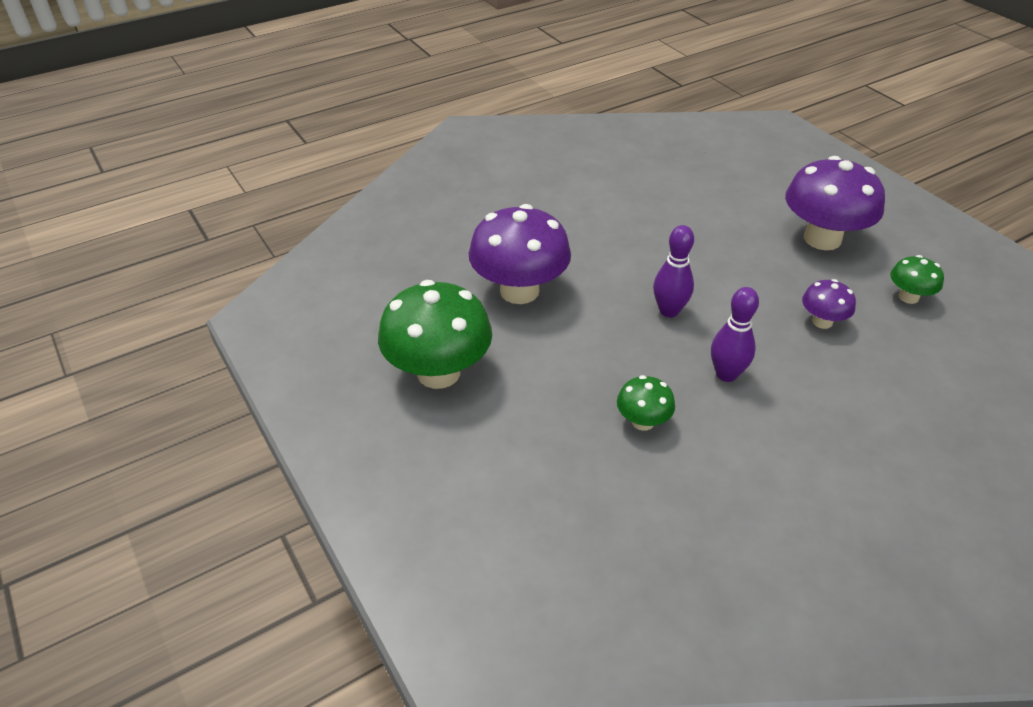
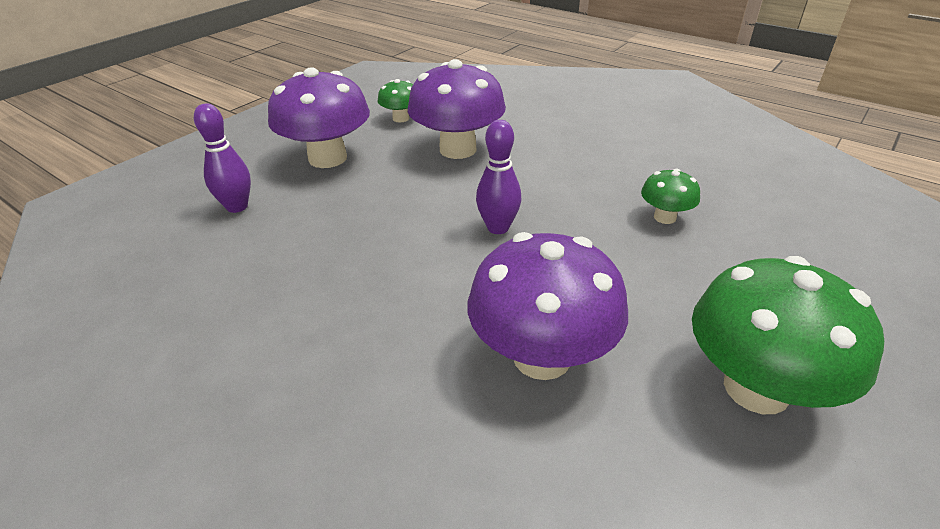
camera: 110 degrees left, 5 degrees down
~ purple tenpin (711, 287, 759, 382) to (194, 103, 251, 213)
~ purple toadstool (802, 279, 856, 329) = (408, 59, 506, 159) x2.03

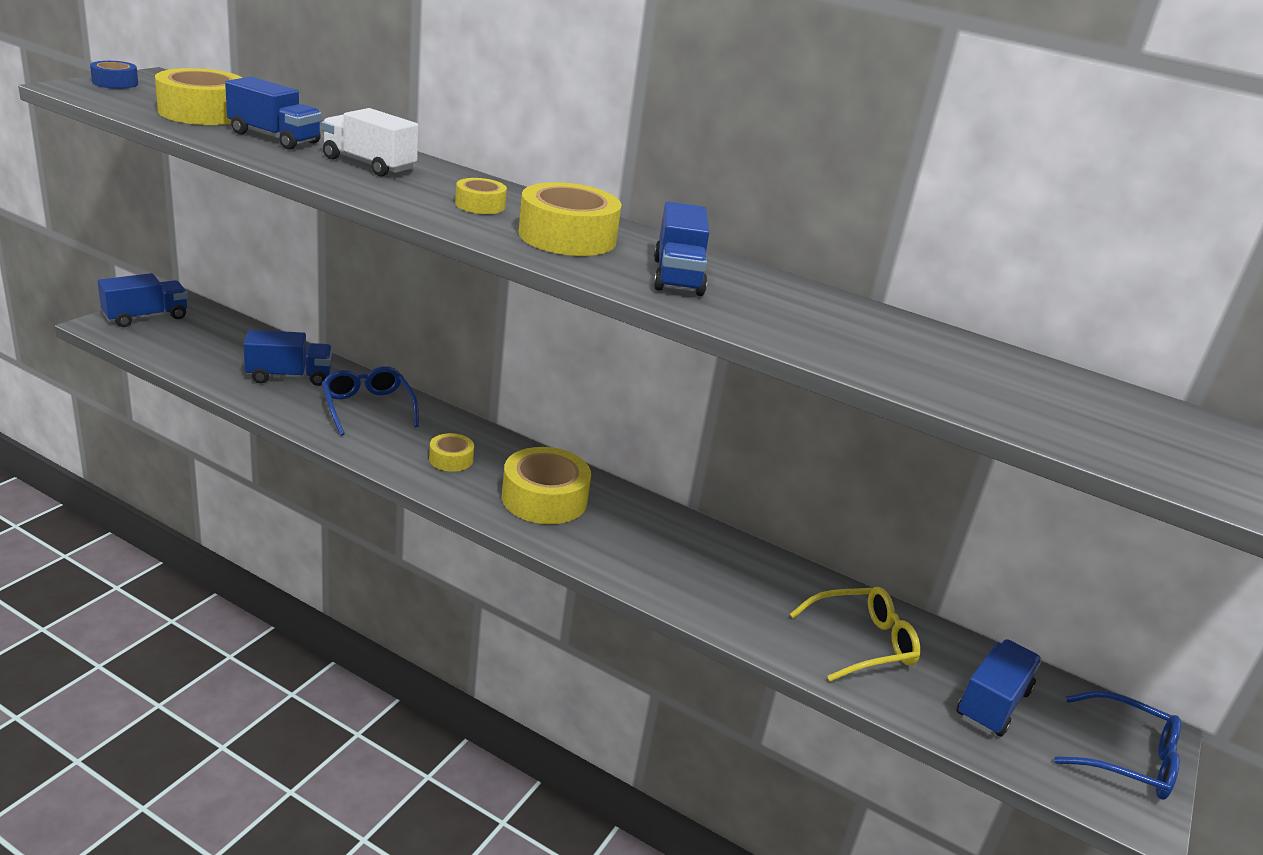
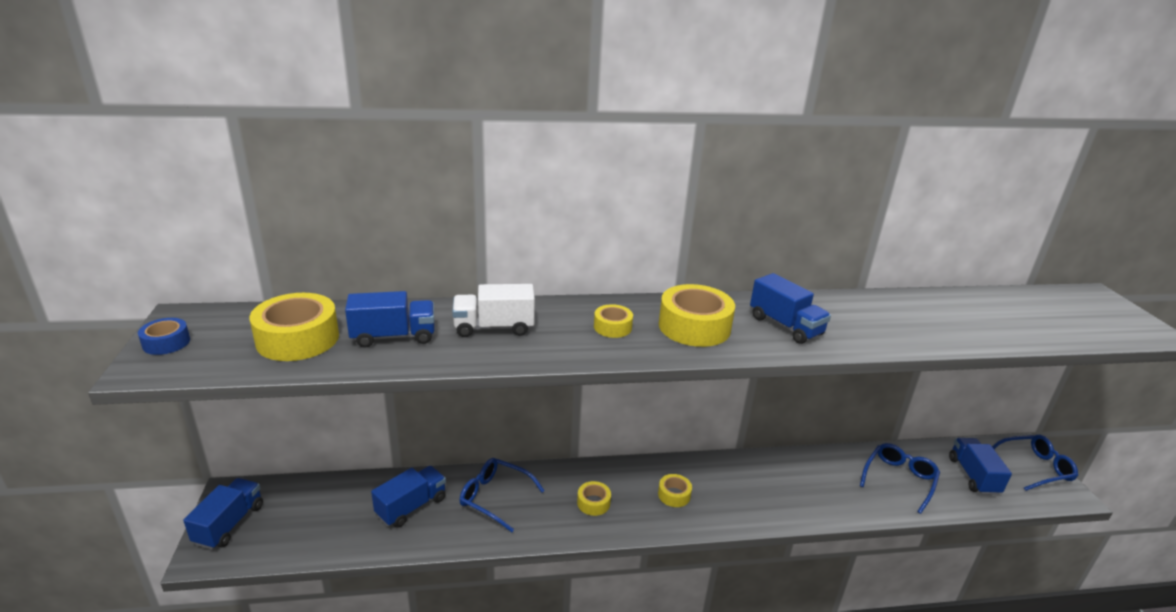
camera: 35 degrees left, 0 degrees up
~ bright yellow spectacles (790, 587, 920, 681) to blue spectacles (860, 443, 940, 514)
~ bright yellow roll of tape (502, 447, 591, 524) = (658, 474, 692, 507) x0.53

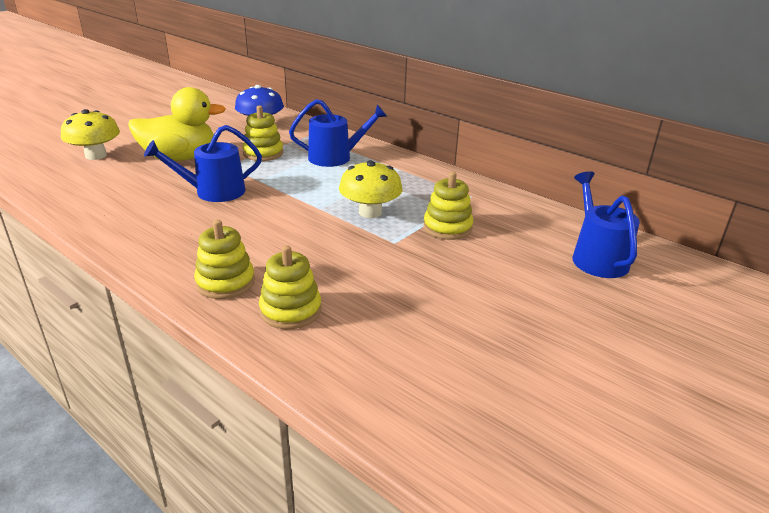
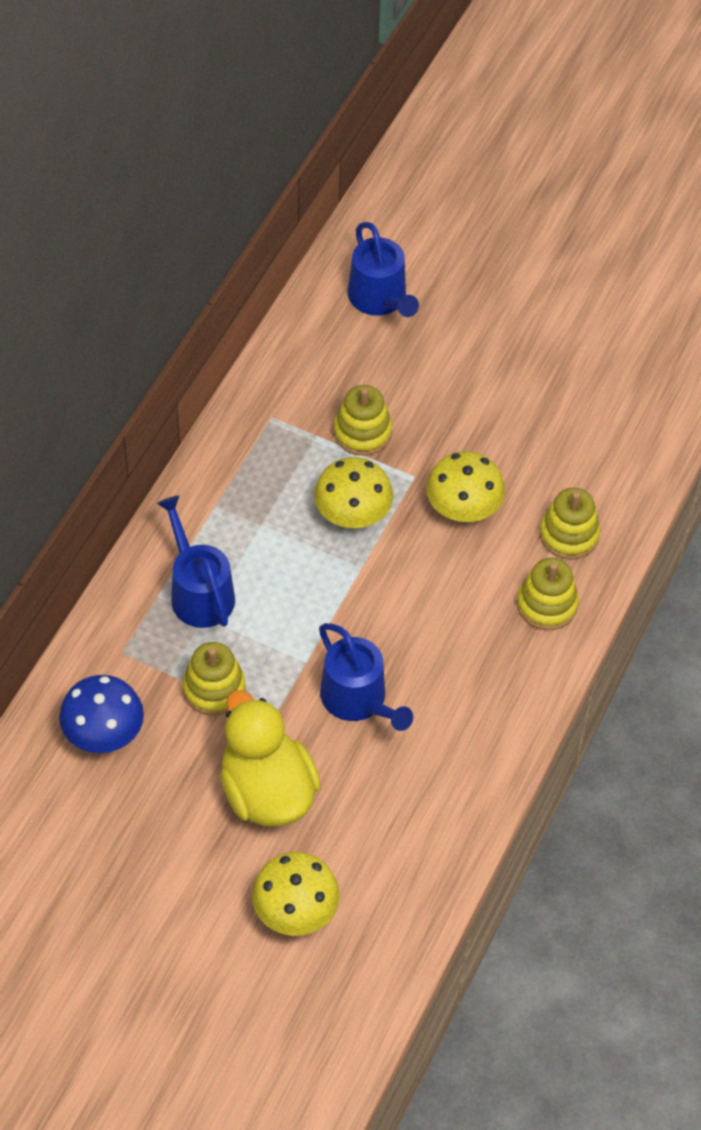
camera: 105 degrees left, 25 degrees up
+ bright yellow toadstool (426, 451, 505, 522)
~ blue sprinkling can (572, 171, 640, 278) = (348, 222, 419, 317) 90 degrees counterclockwise

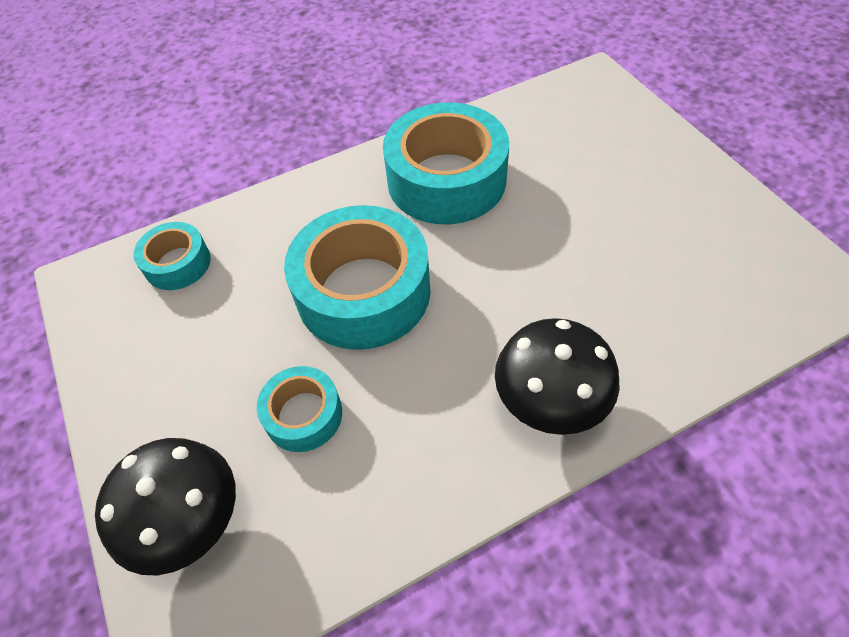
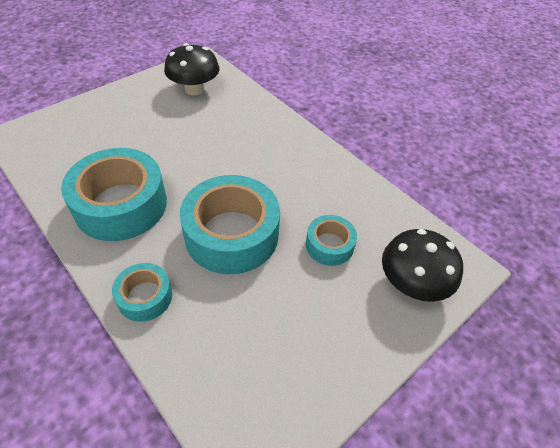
camera: 110 degrees left, 5 degrees down
~ turquoise roll of tape (134, 222, 211, 290) to (112, 263, 172, 322)
~ jet-black toadstool (495, 318, 620, 435) to (164, 43, 219, 95)

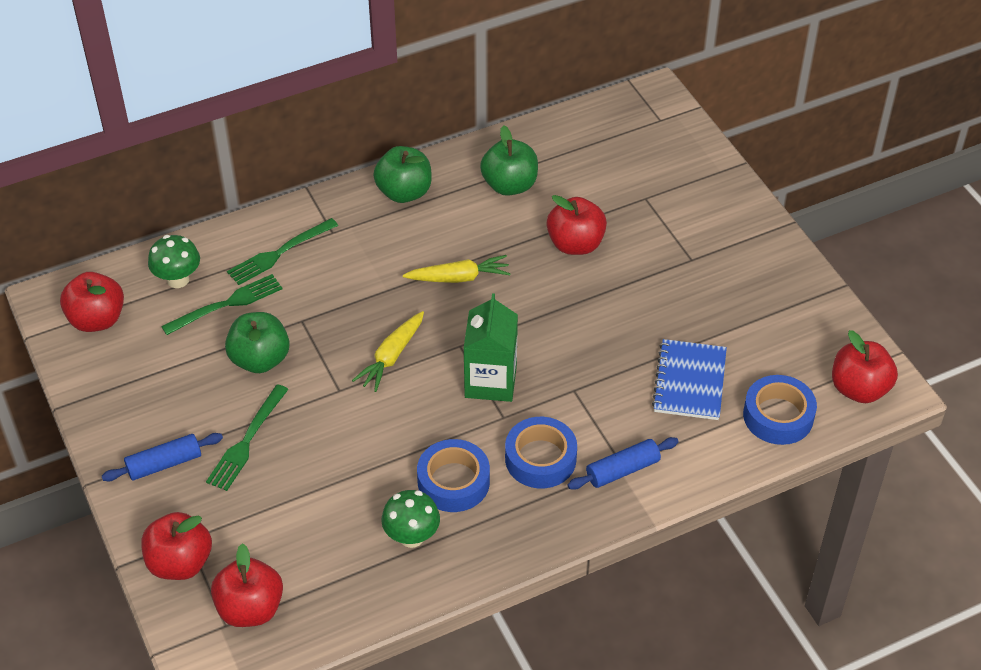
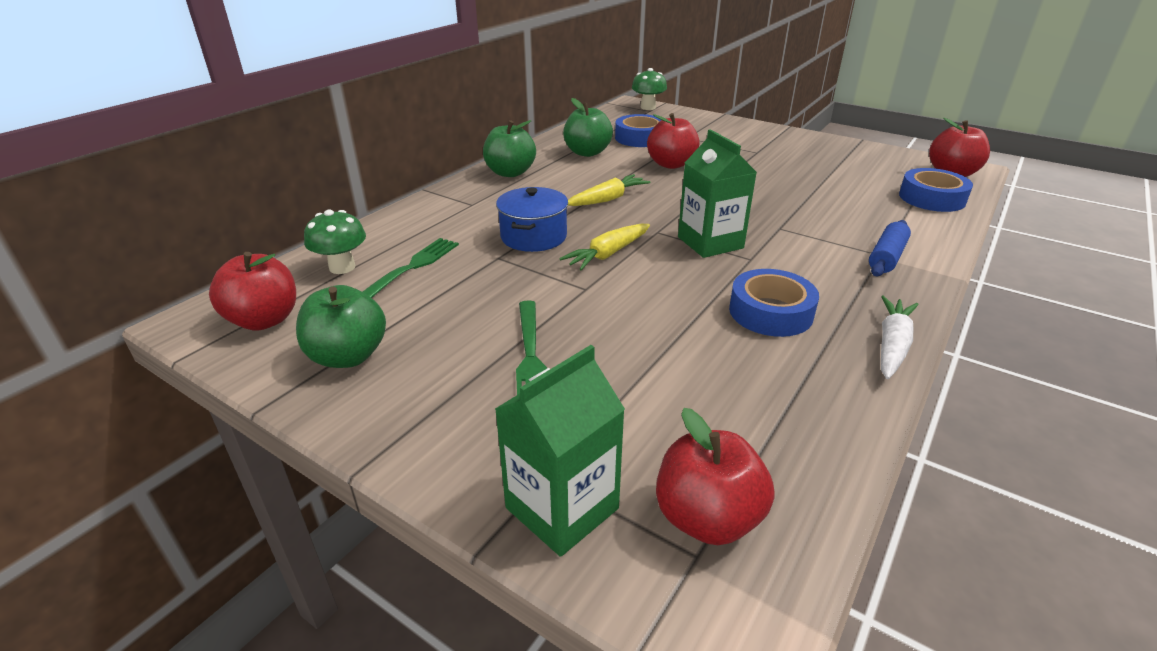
camera: 30 degrees left, 15 degrees down
- blue rolling pin (102, 433, 223, 482)
- green table fork (227, 218, 338, 285)
- blue exercise book (652, 339, 727, 420)
+ blue cooking pot (496, 187, 568, 252)
+ pure white root vegetable (881, 296, 919, 379)
~ green apple (225, 312, 290, 373) to (296, 285, 386, 368)
~ green toadstool (381, 490, 440, 548) to (632, 68, 667, 110)
~ blue roll of tape (505, 417, 577, 488) to (615, 114, 661, 147)
~ red apple (141, 512, 212, 580) to green juice carton (495, 345, 625, 557)
~ bright yellow root vegetable (352, 311, 424, 392) = (559, 224, 650, 270) 45 degrees clockwise

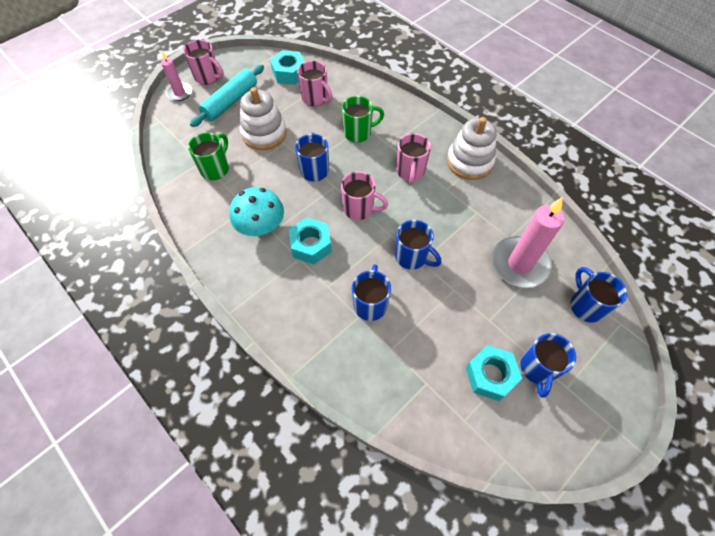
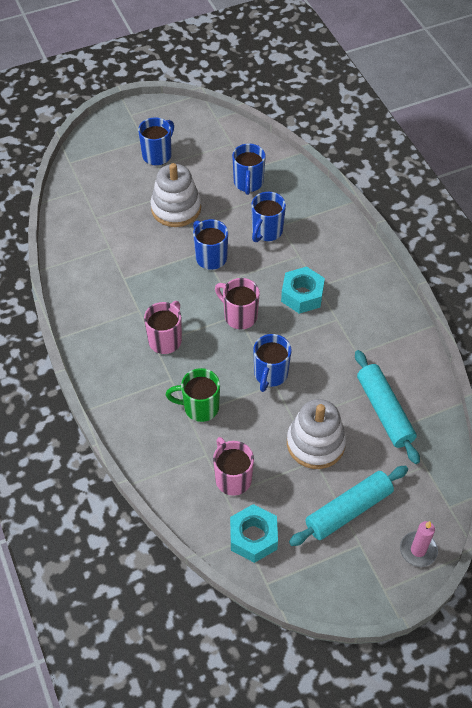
camera: 160 degrees left, 5 degrees down
- pink mug (183, 40, 224, 85)
- turquoise toadstool (230, 187, 284, 236)
- turquoise hexagon nut (466, 345, 522, 401)
- pink pillar candle (492, 197, 565, 288)
~ pure white stacking toy (447, 117, 497, 180) to (150, 163, 201, 227)
~ blue mug (571, 267, 627, 323) to (232, 144, 266, 195)
~ green mug (188, 132, 229, 180) to turquoise rolling pin (355, 350, 420, 464)

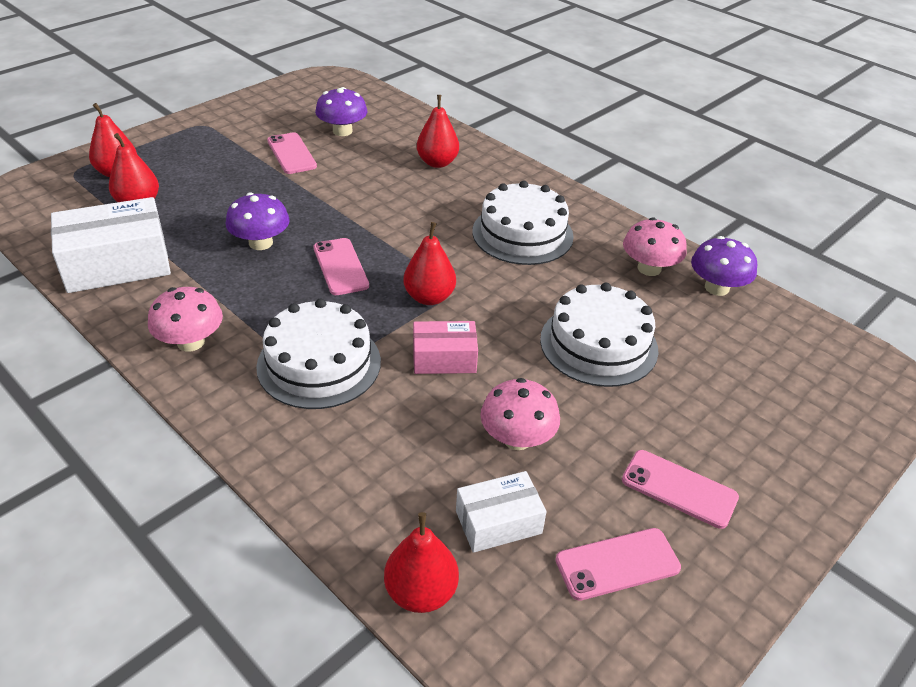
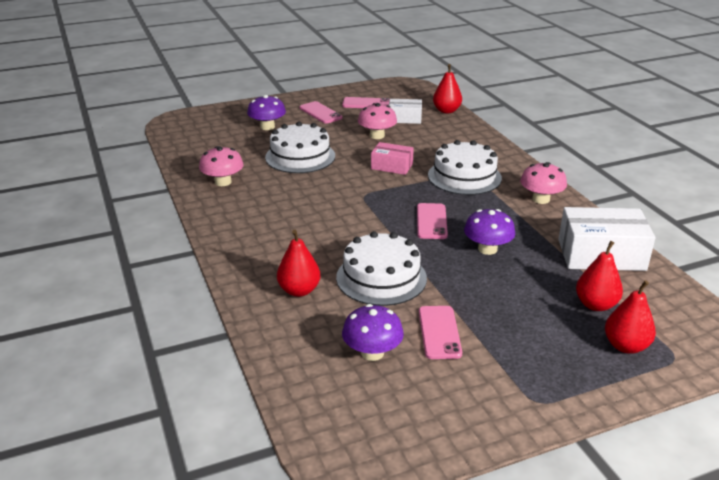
camera: 155 degrees left, 10 degrees down
- red pear (404, 222, 456, 305)
~ pure white layer cake (473, 180, 574, 265) to (336, 231, 427, 306)
~ purple toadstool (691, 236, 757, 296) to (247, 95, 286, 130)

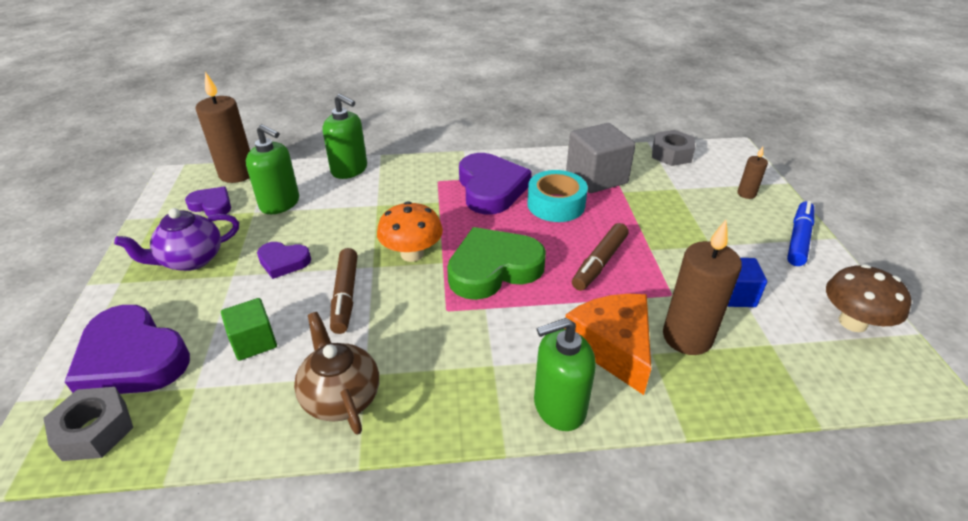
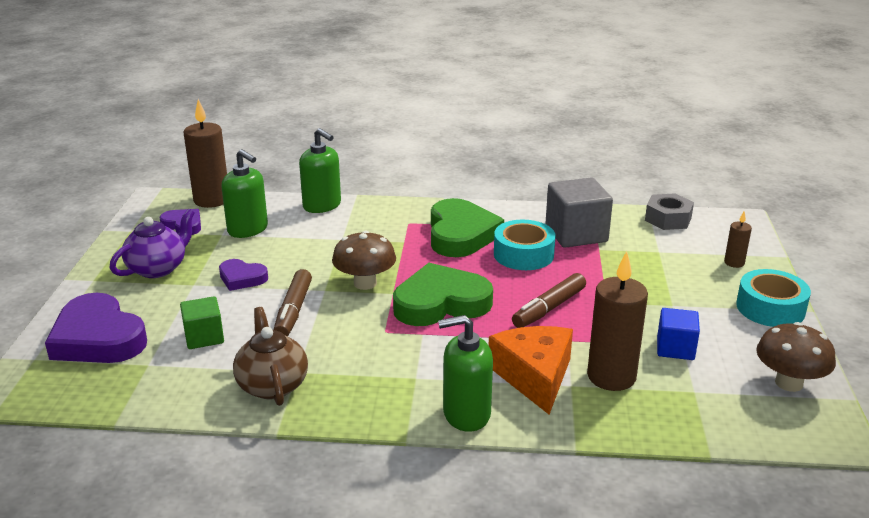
camera: 10 degrees right, 10 degrees down
- ash-grey hexagon nut (43, 387, 133, 461)
~ blue marker pen (787, 201, 815, 266) to turquoise roll of tape (736, 269, 811, 327)
~ orange-coloured toadstool (377, 201, 443, 262) to russet toadstool (332, 231, 396, 290)
~ purple love heart (459, 153, 532, 214) to green love heart (431, 198, 504, 257)
~ purple tea pot (114, 208, 239, 271) = (110, 209, 195, 278) 150 degrees clockwise

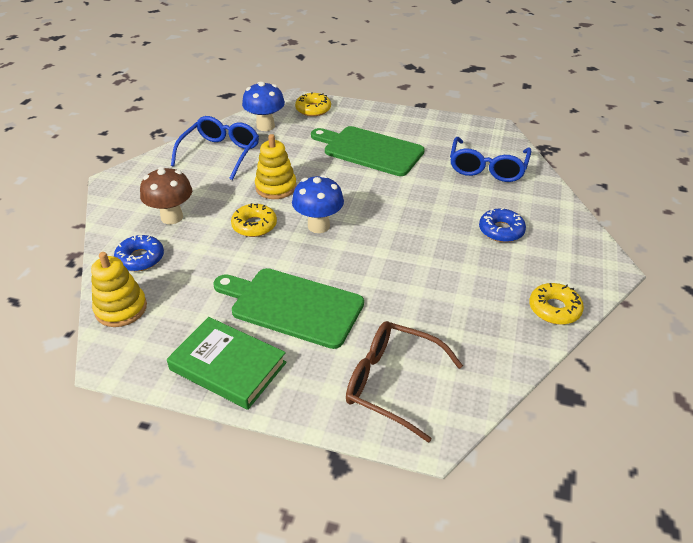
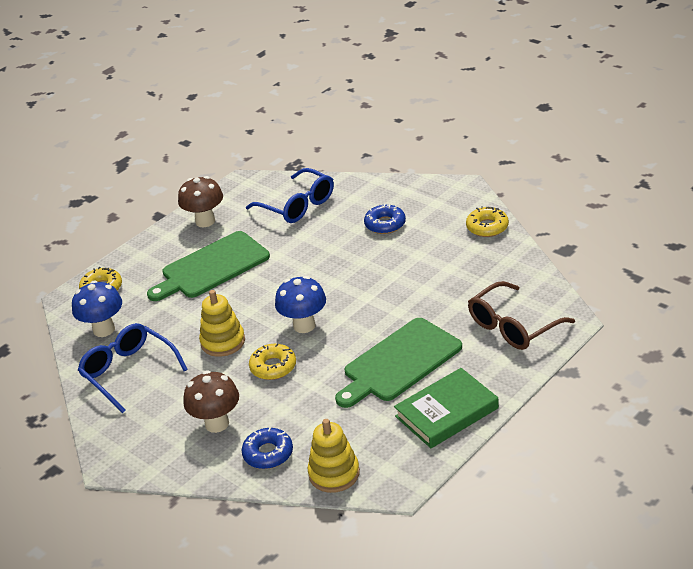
camera: 60 degrees left, 5 degrees down
+ russet toadstool (178, 176, 223, 227)

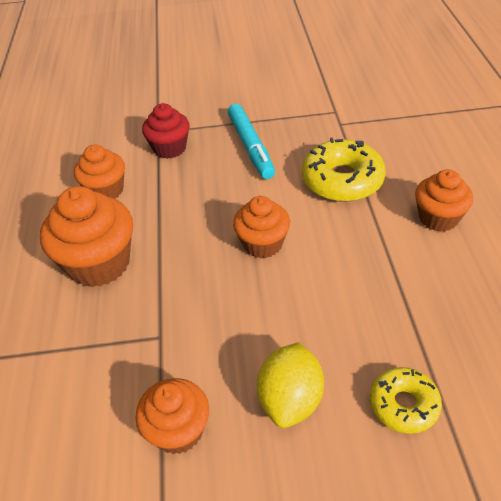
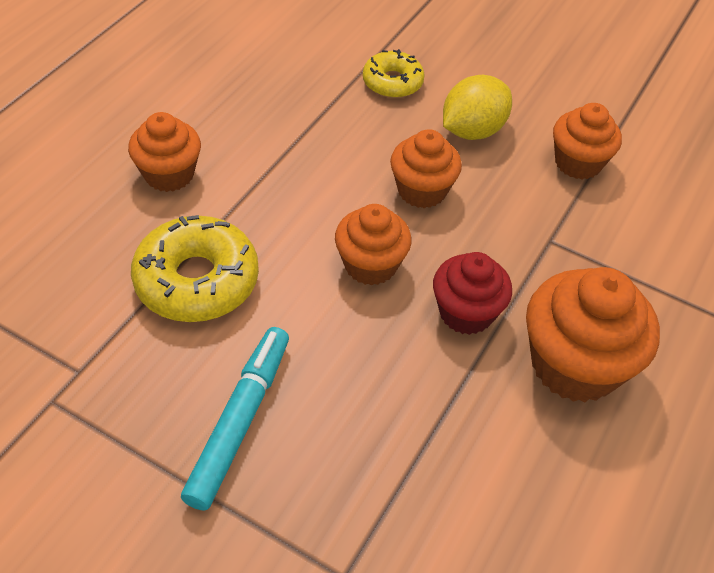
camera: 150 degrees left, 5 degrees up
~ orange-coloured fairy cake (74, 145, 125, 199) to (390, 129, 462, 208)
~ red fairy cake (142, 103, 190, 159) to (433, 252, 512, 335)

